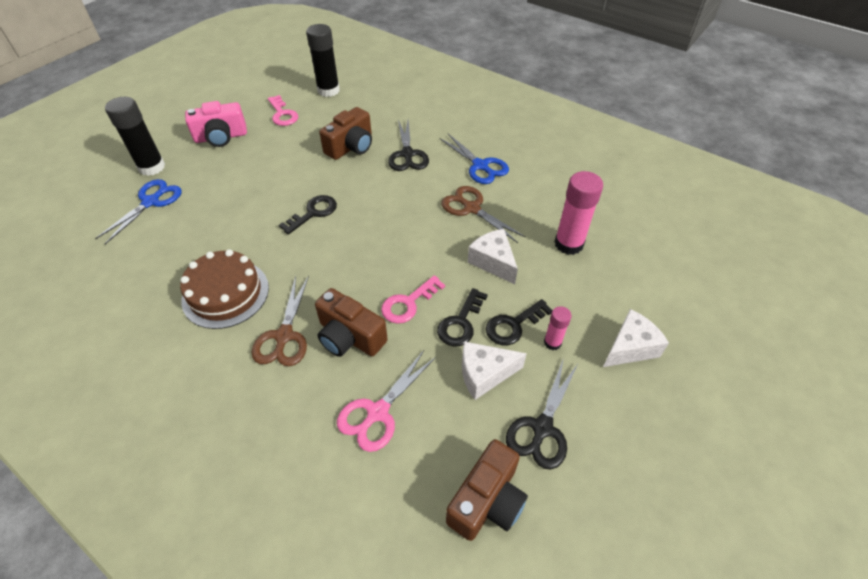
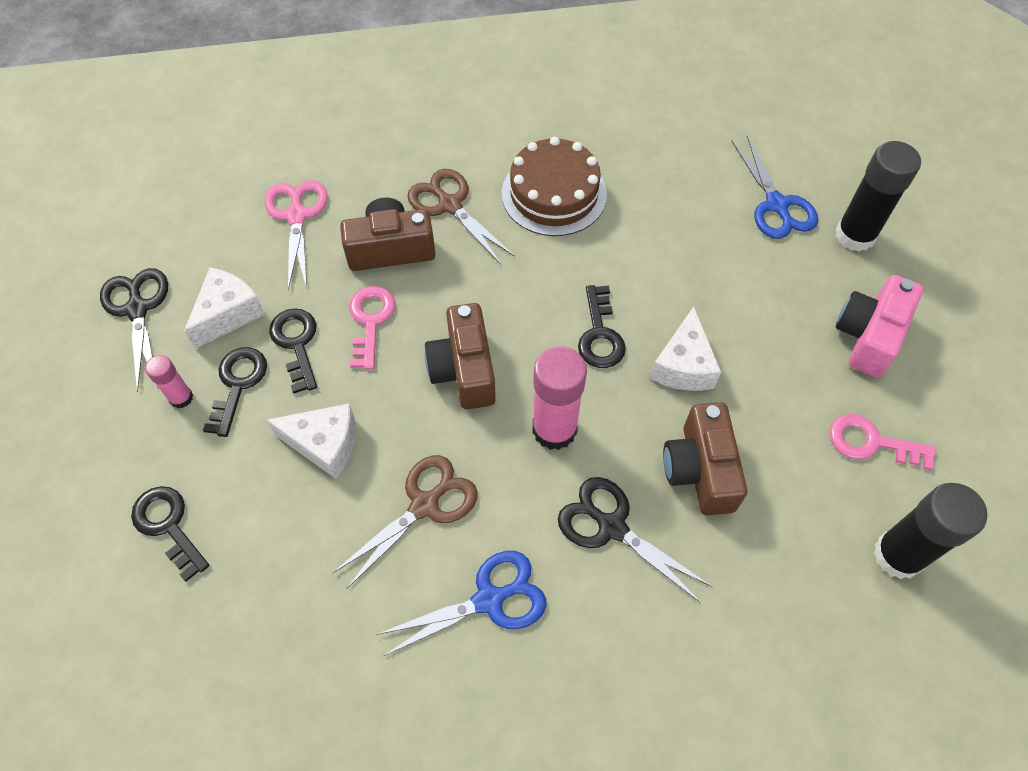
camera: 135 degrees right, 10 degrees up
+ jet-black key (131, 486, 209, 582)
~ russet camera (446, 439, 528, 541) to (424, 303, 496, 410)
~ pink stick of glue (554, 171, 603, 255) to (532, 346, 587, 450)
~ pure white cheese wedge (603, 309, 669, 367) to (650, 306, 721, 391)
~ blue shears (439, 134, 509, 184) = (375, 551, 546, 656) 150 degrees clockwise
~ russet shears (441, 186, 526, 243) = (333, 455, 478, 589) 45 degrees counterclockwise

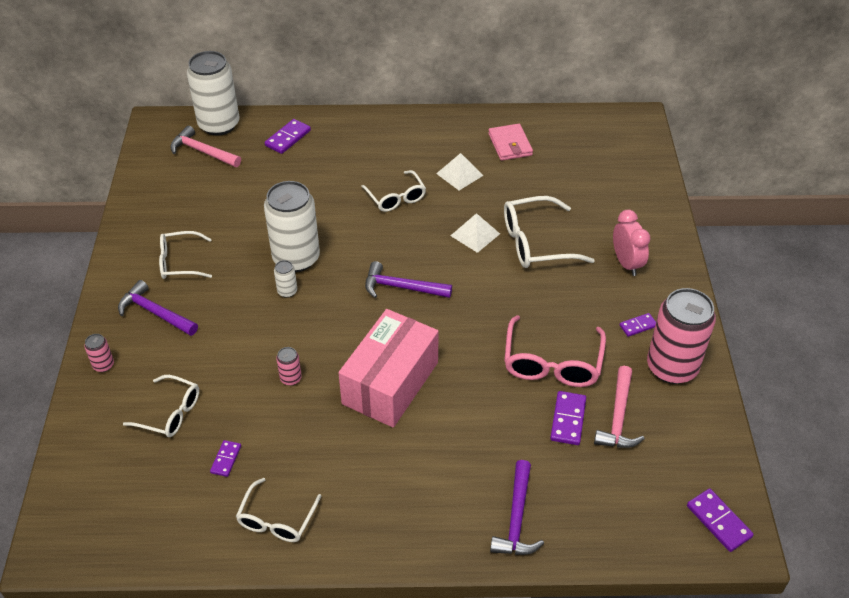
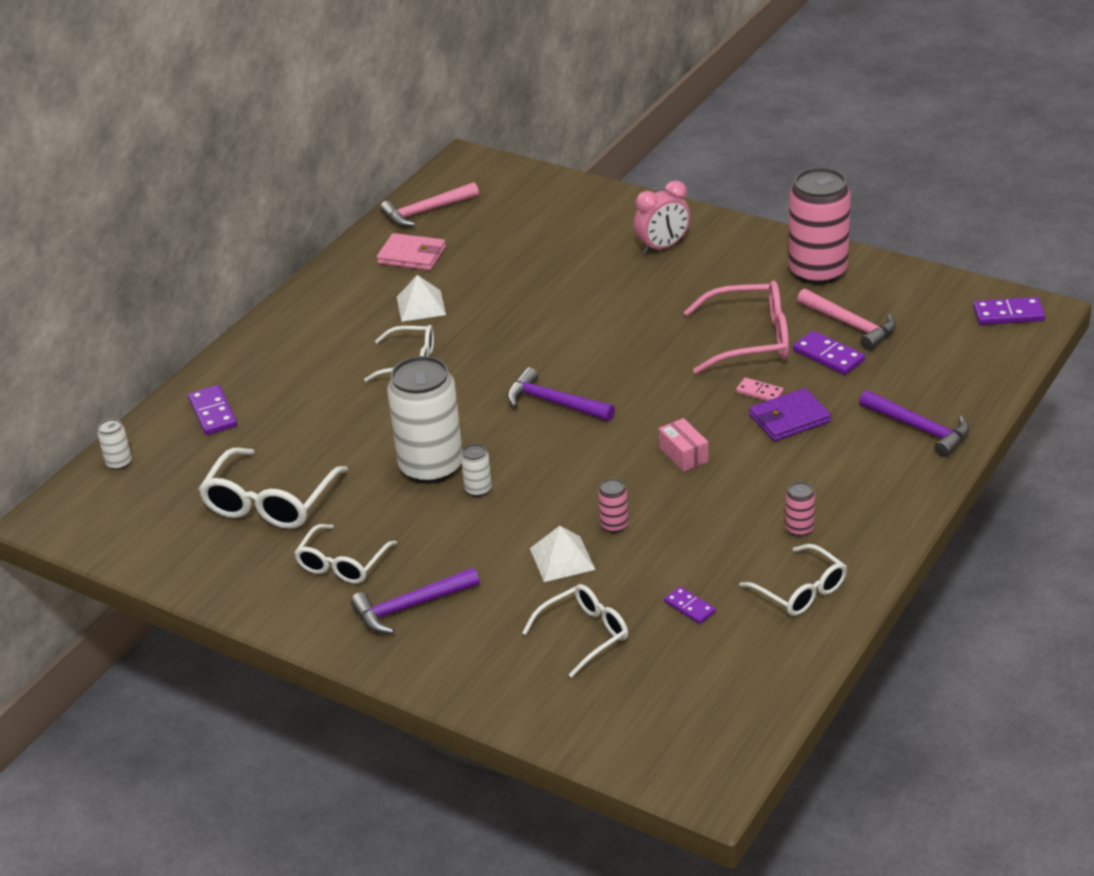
camera: 55 degrees left, 10 degrees down
- purple domino piece (620, 313, 656, 337)
+ pink domino piece (736, 378, 784, 401)
+ purple card wallet (749, 388, 831, 441)
~ pink soda can (84, 334, 114, 372) to (785, 482, 815, 536)
~ pink hammer (170, 126, 241, 167) to (380, 182, 479, 227)
~ pure white pyramid shape (451, 213, 500, 253) to (530, 526, 596, 582)
~ pure white spectacles (504, 196, 595, 268) to (199, 448, 348, 529)
~ purple hammer (365, 261, 452, 298) = (507, 367, 615, 421) 75 degrees clockwise
~ pink spectacles (504, 315, 606, 387) = (684, 281, 789, 374) 45 degrees counterclockwise
~ pink alarm clock (613, 210, 650, 276) = (634, 180, 690, 254) 135 degrees clockwise
~ pure white soda can (187, 51, 239, 136) = (97, 419, 132, 470) x0.41
~ pink package (338, 309, 439, 428) = (659, 418, 709, 472) x0.40

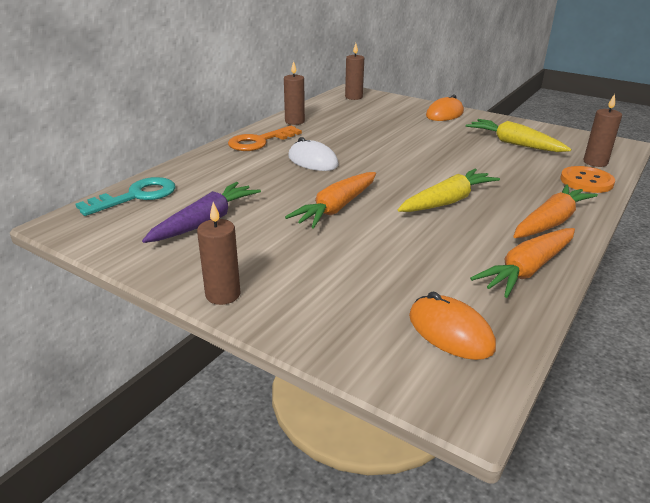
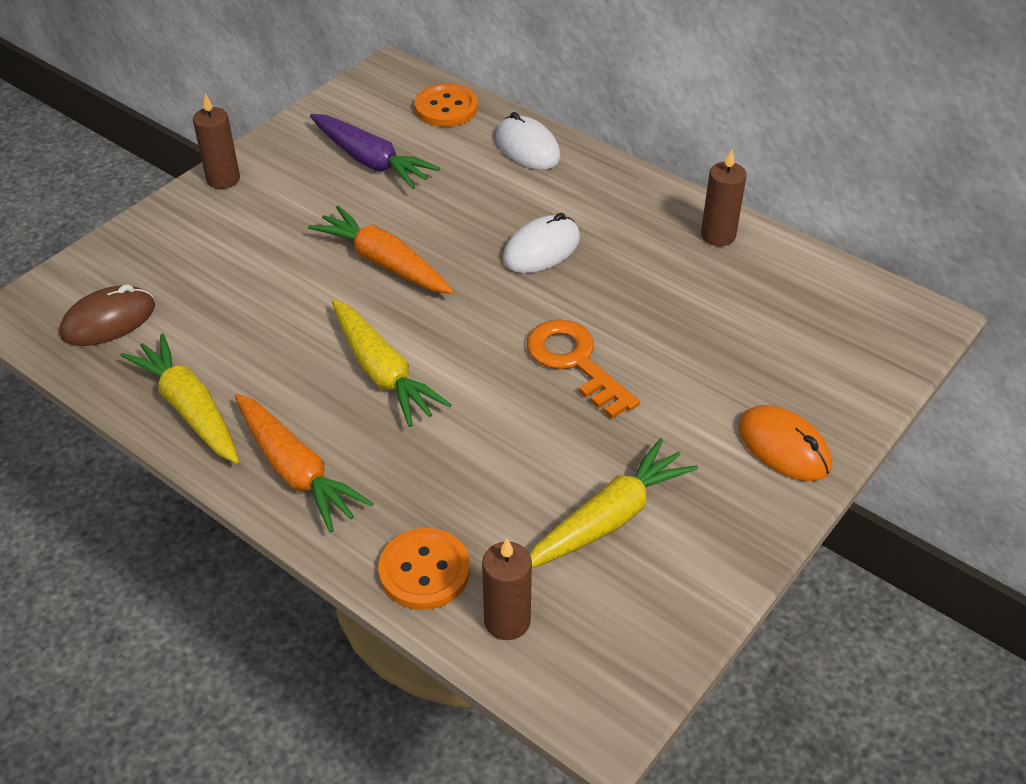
camera: 95 degrees right, 15 degrees up
- russet pillar candle (345, 43, 364, 100)
+ pure white computer mouse (496, 112, 560, 170)
~ orange-coloured key (228, 126, 302, 151) to (527, 319, 640, 419)
~ turquoise key (76, 177, 176, 216) to orange-coloured button (414, 84, 478, 127)
~ orange-coloured computer mouse (409, 291, 496, 360) to russet computer mouse (59, 284, 155, 346)
~ orange-coloured root vegetable (470, 228, 575, 298) to bright yellow root vegetable (120, 334, 239, 464)

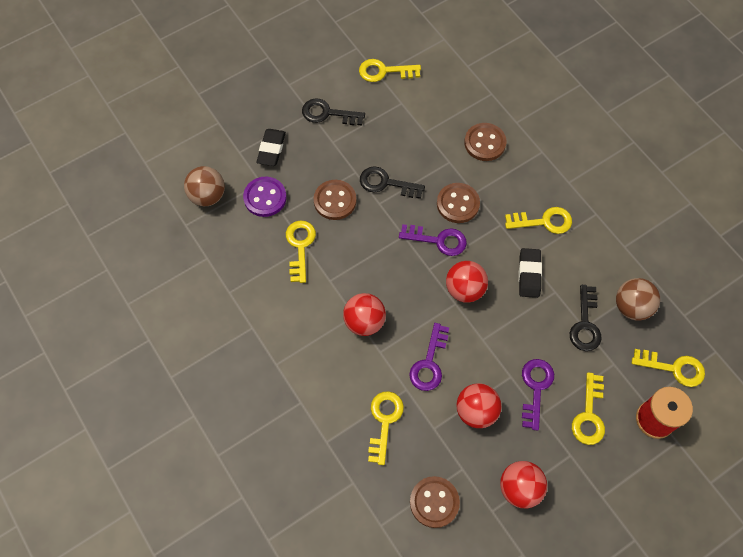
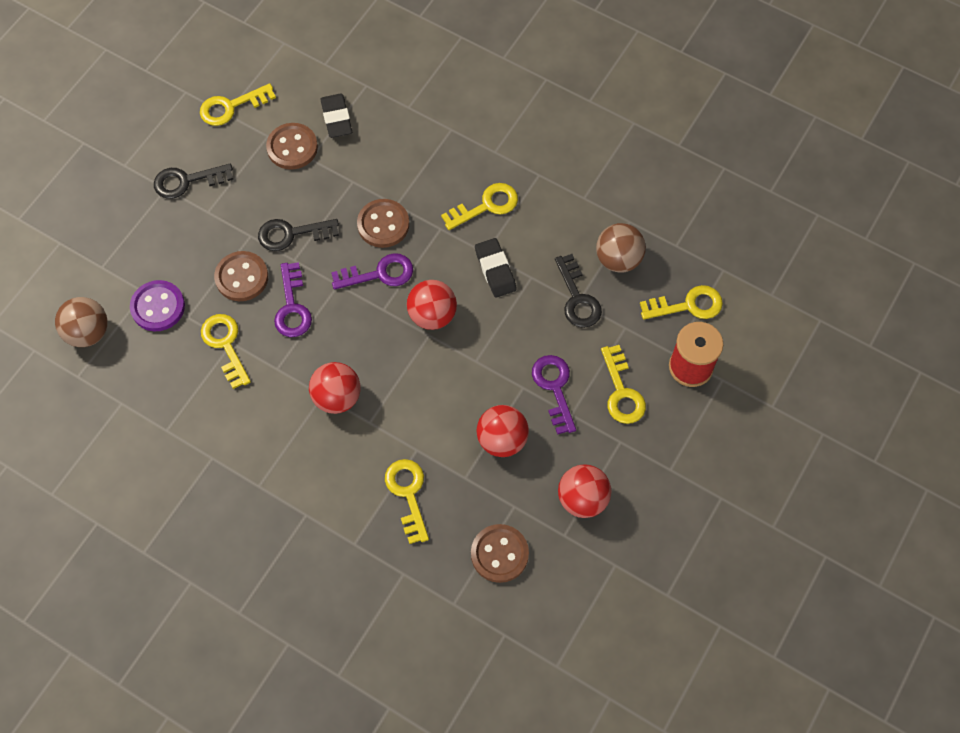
camera: 25 degrees left, 0 degrees up
~ jet-black eraser (256, 129, 286, 166) to (320, 94, 352, 138)
~ purple key (409, 323, 449, 391) to (274, 262, 312, 337)
~ russet button (464, 123, 506, 161) to (266, 123, 318, 170)

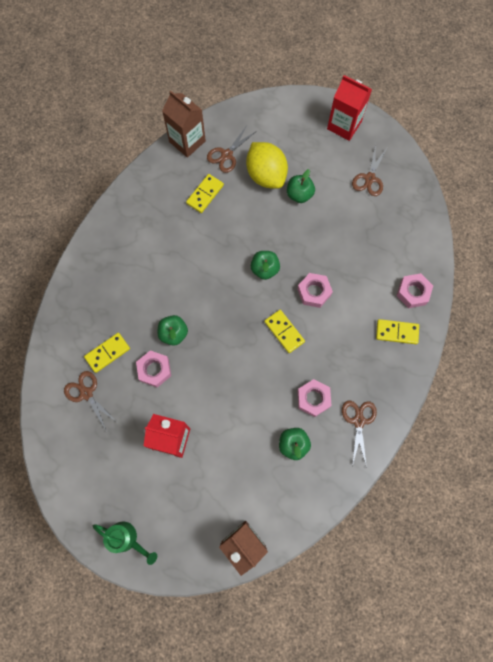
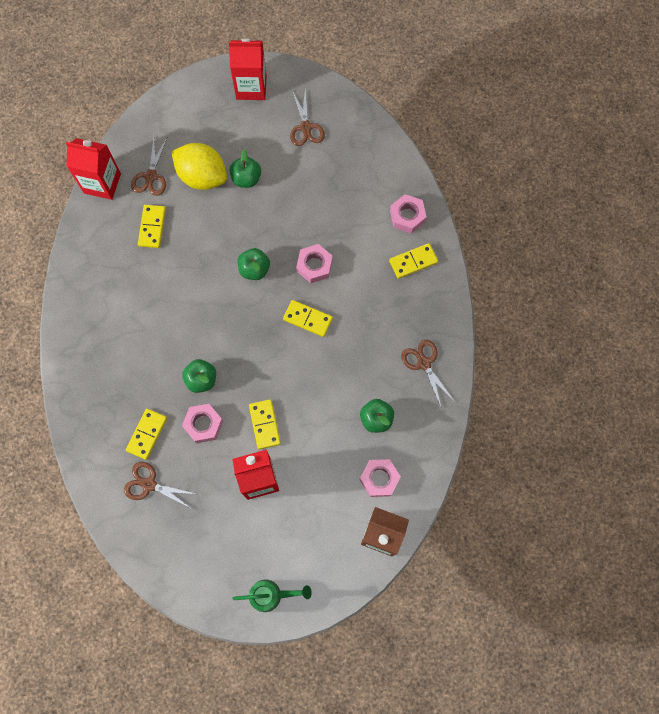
camera: 30 degrees left, 0 degrees up
+ bright yellow domino piece (249, 399, 281, 449)
~ pink hexagon nut (297, 379, 332, 417) to (360, 459, 401, 497)
~ russet juice carton (162, 90, 206, 158) to red juice carton (66, 138, 121, 200)

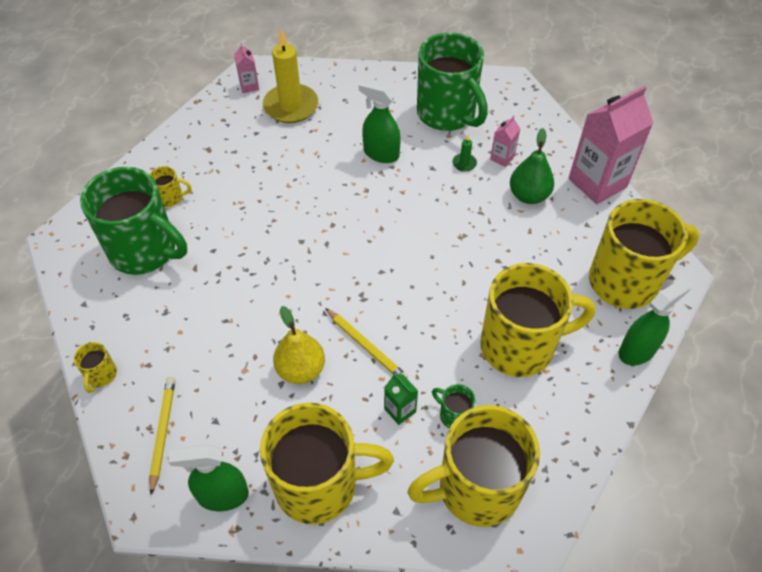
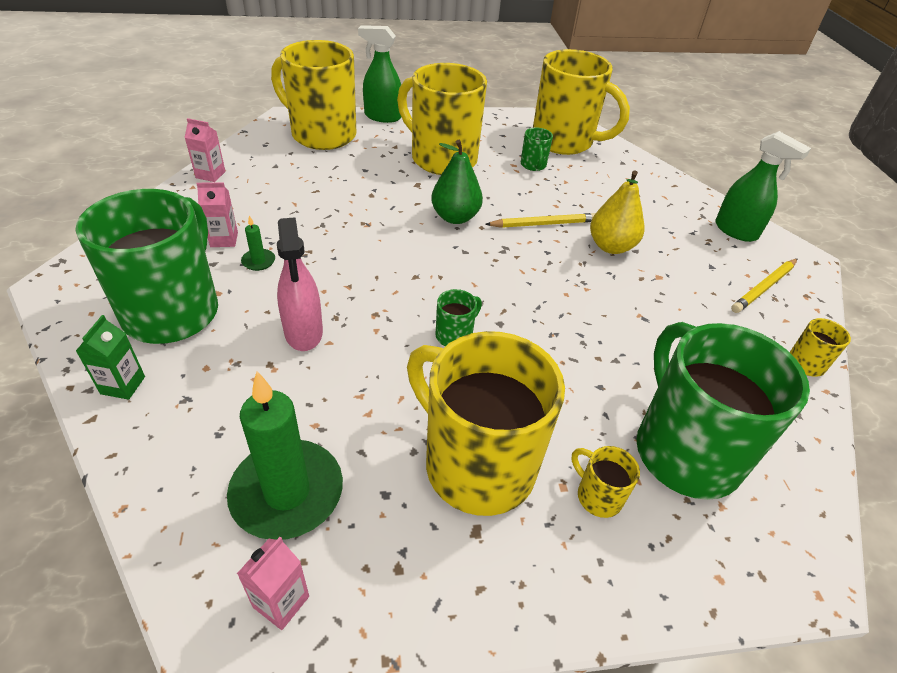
camera: 135 degrees left, 10 degrees down
+ green mug (435, 289, 482, 346)
~ bright yellow mug (260, 403, 394, 524) to (407, 331, 565, 516)
~ green juice carton (384, 373, 418, 425) to (76, 315, 145, 400)
~ green pear (510, 128, 554, 204) to (431, 140, 483, 224)
~ bright yellow pillar candle (263, 29, 318, 123) to green pillar candle (227, 371, 343, 540)
~ green sprayer (359, 80, 401, 163) to pink sprayer (277, 217, 323, 351)
~ bright yellow lead pencil (325, 308, 408, 378) = (485, 213, 595, 228) 75 degrees clockwise
~ pink juice carton (569, 86, 653, 204) = (184, 118, 226, 182) x0.45

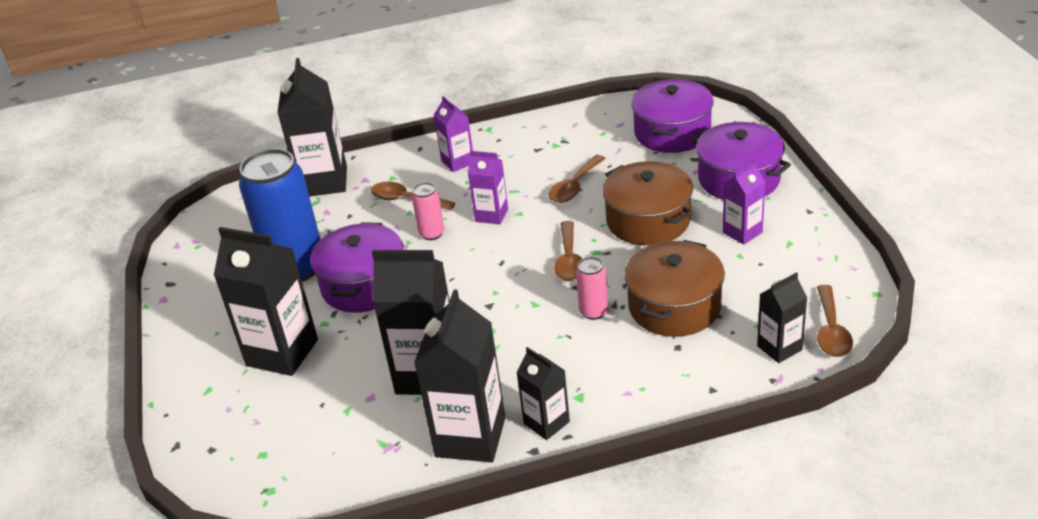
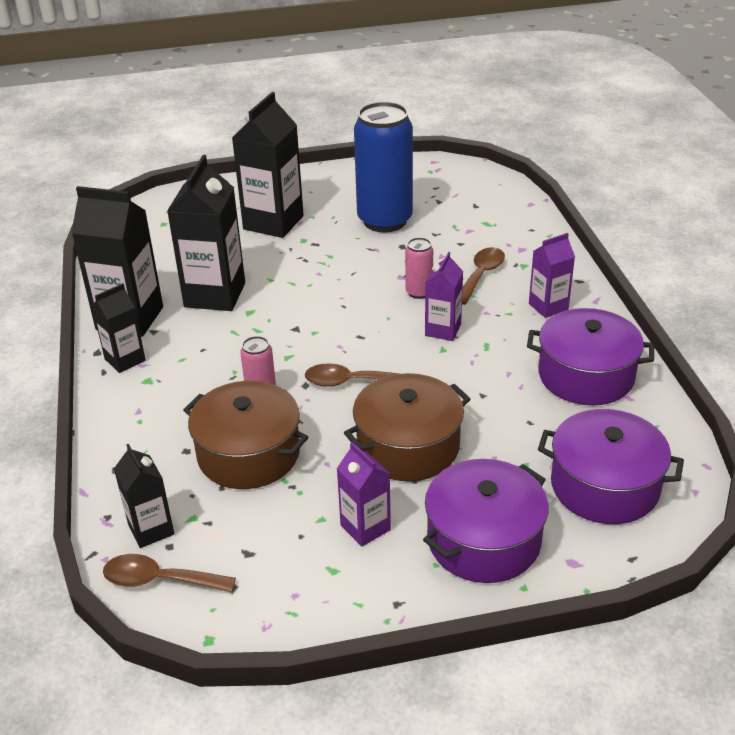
camera: 90 degrees right, 0 degrees up
- jet-black juice carton (277, 58, 347, 197)
- russet spoon (549, 155, 606, 203)
~ purple cooking pot (310, 222, 403, 313) to (527, 308, 654, 405)

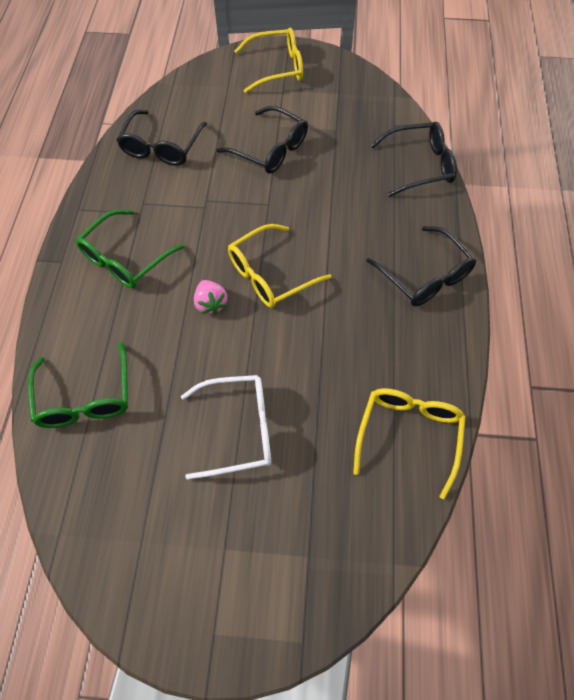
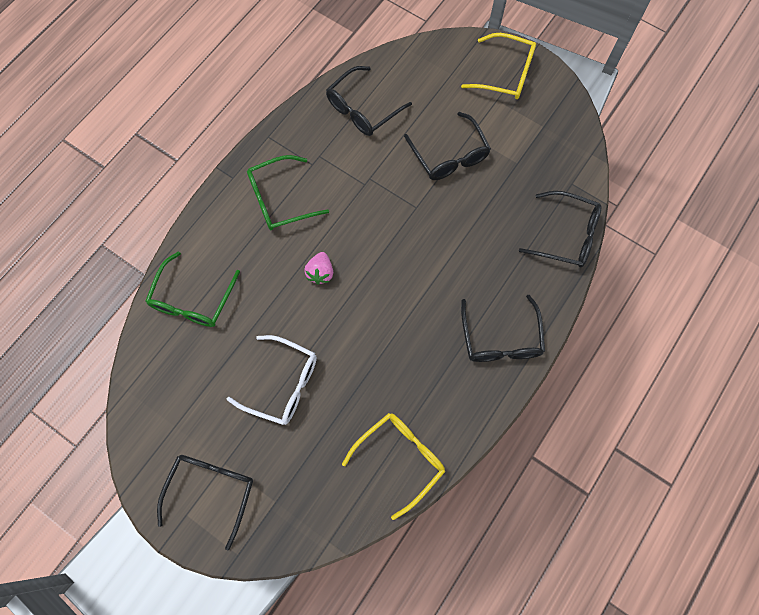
camera: 30 degrees right, 10 degrees up
- bright yellow spectacles (228, 224, 332, 308)
+ jet-black spectacles (157, 455, 253, 551)

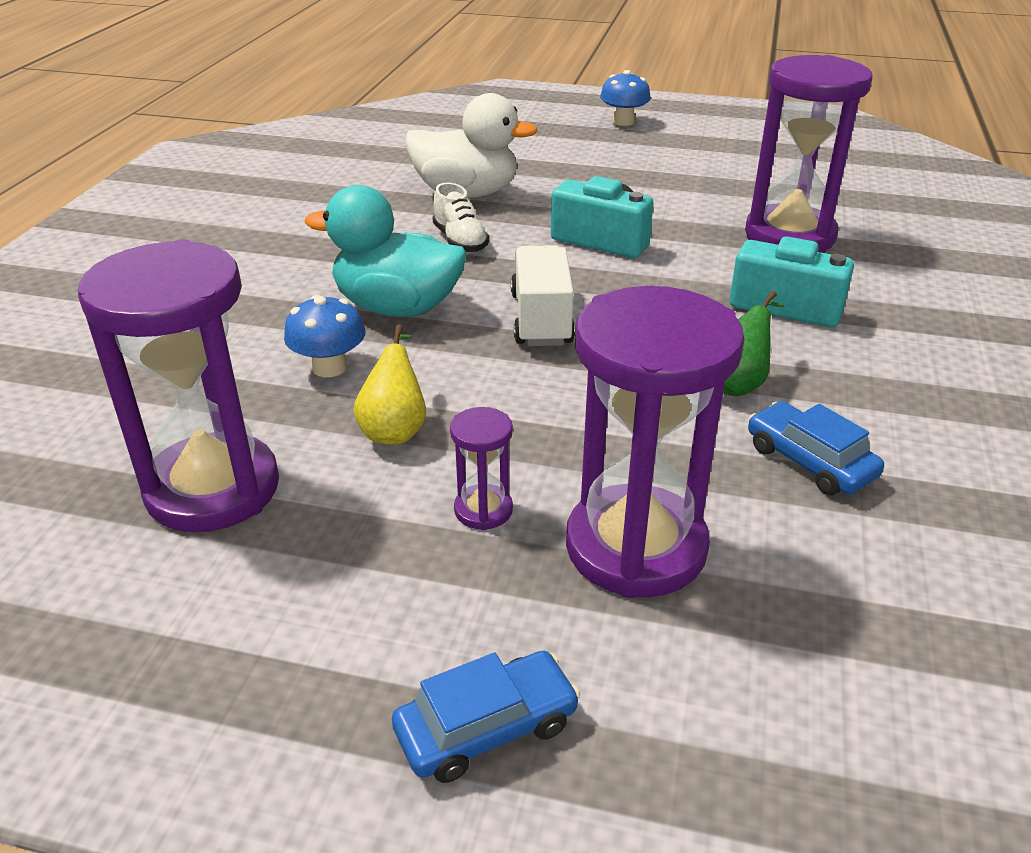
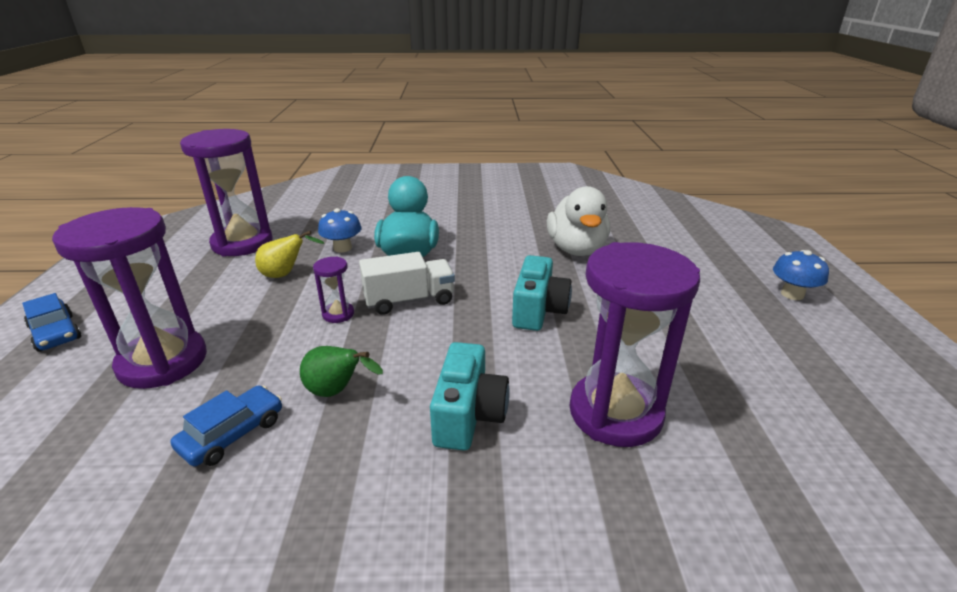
camera: 75 degrees right, 5 degrees down
- pure white shoe (433, 182, 489, 253)
~ purple hourglass (450, 407, 513, 530) to (313, 256, 354, 323)

